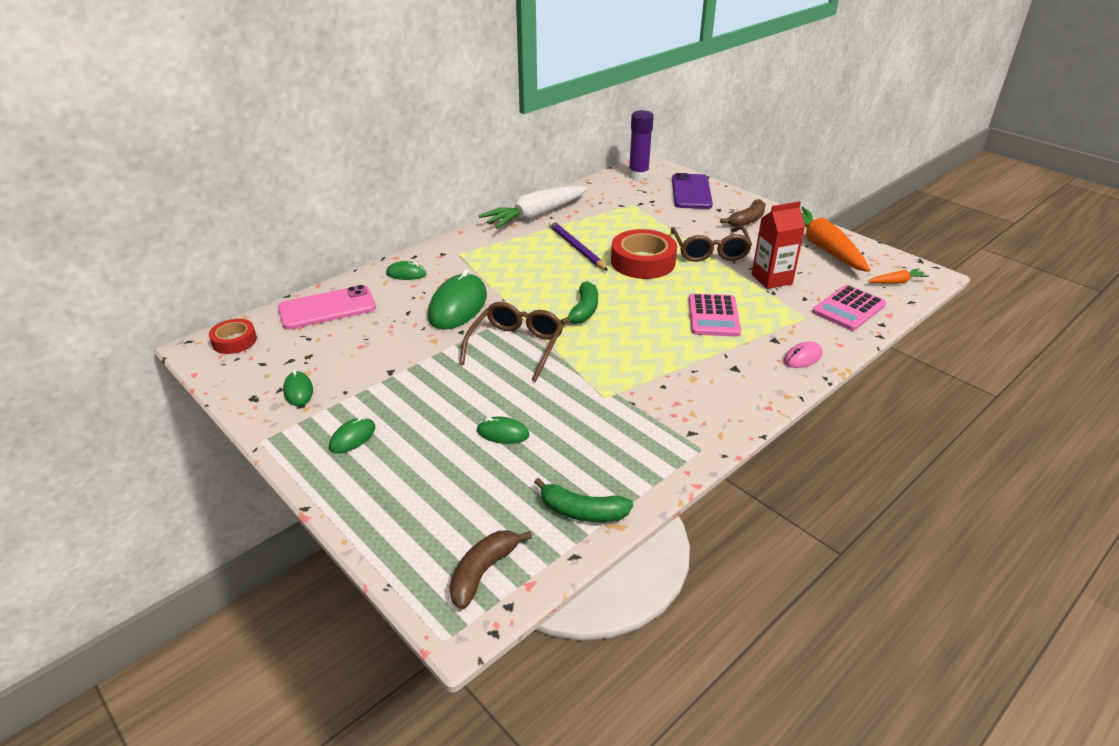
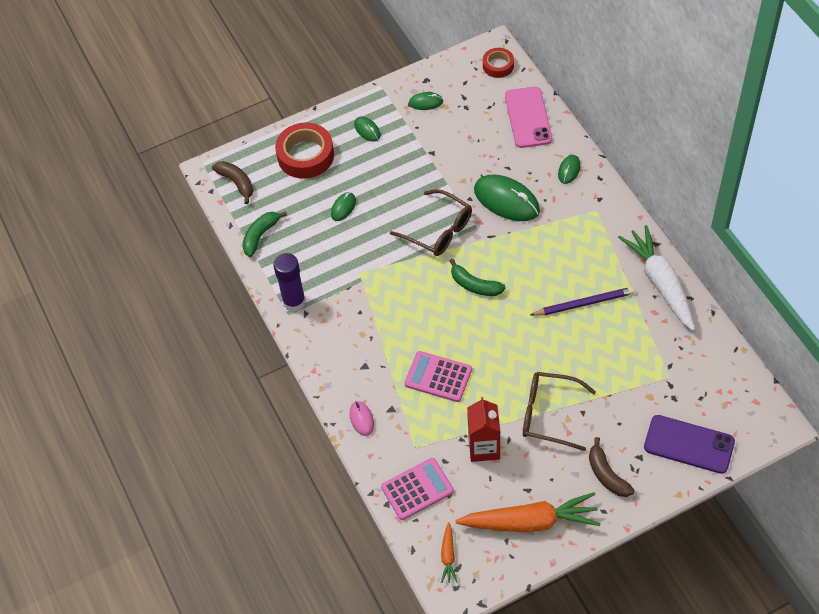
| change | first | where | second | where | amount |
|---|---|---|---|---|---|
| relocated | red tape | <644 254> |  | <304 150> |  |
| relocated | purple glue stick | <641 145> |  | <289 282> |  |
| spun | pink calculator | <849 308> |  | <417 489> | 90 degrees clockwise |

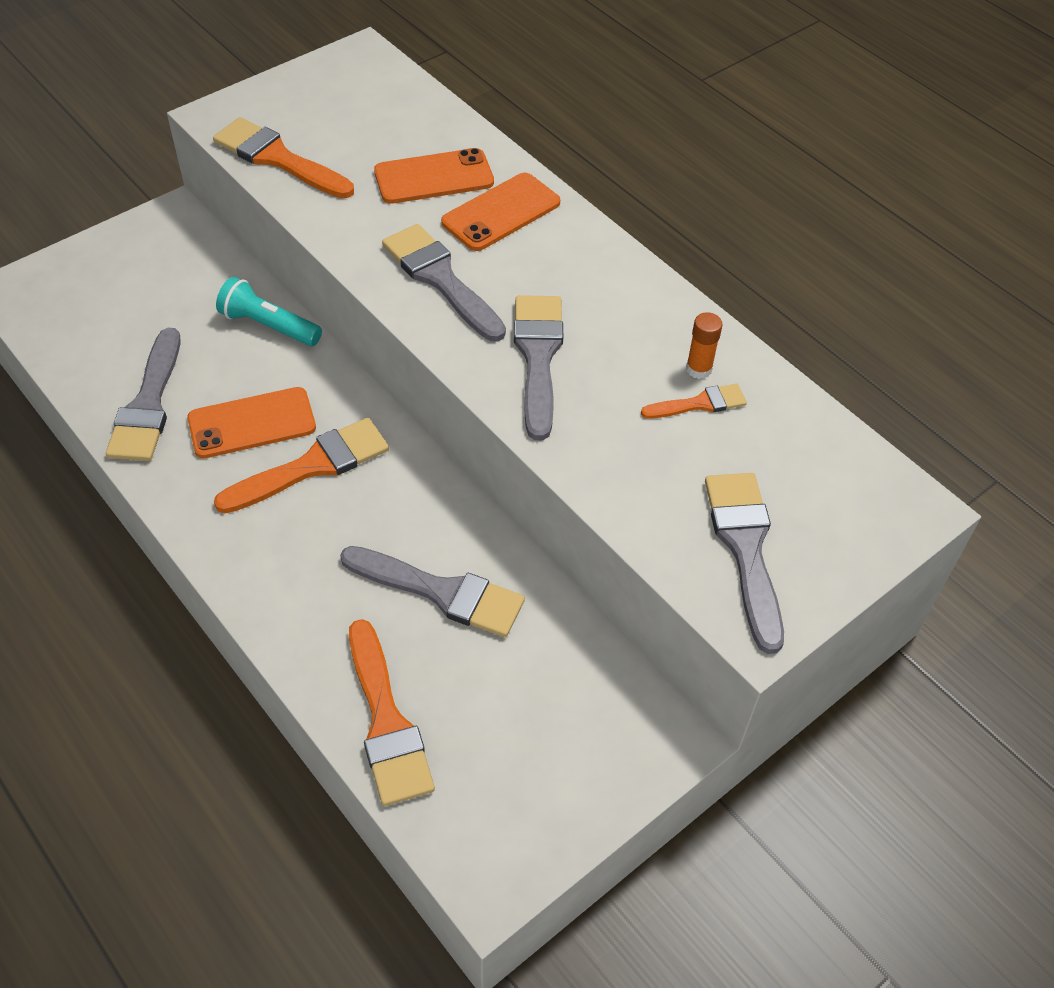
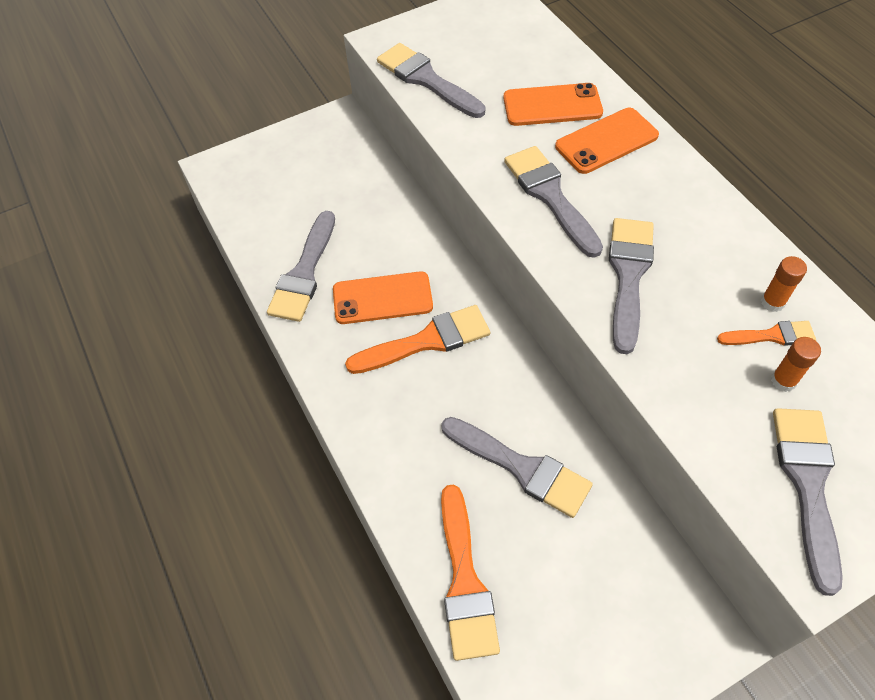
| change | first | where | second | where | amount |
|---|---|---|---|---|---|
| colour | orange brush | <283 157> | grey brush | <431 80> |  |
| missing | turquoise flashlight | <269 311> |  |  |  |
| appeared |  |  | orange glue stick | <796 364> |  |

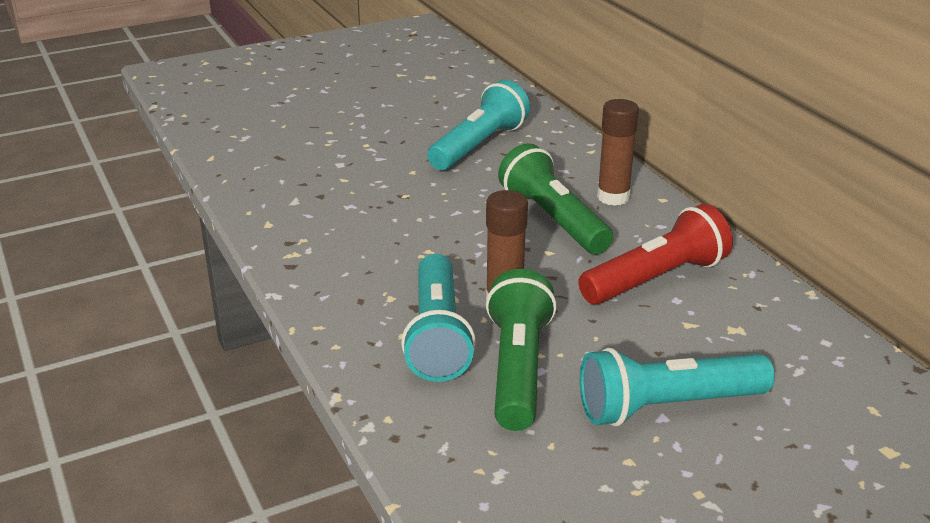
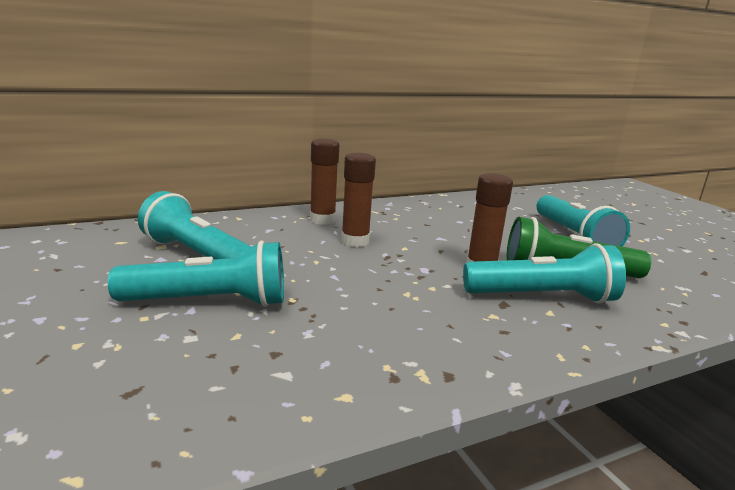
| change | first | where | second | where | amount |
|---|---|---|---|---|---|
| exchanged | green flashlight | <555 198> | brown glue stick | <358 200> |  |
| missing | red flashlight | <655 254> |  |  |  |
| appeared |  |  | turquoise flashlight | <196 273> |  |

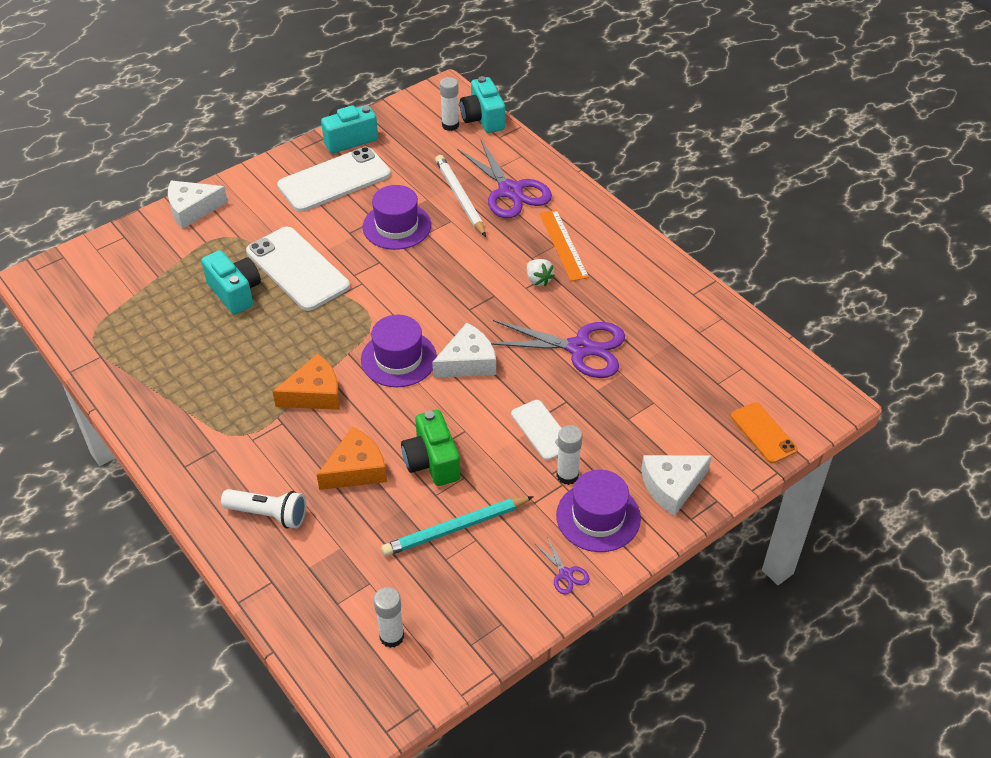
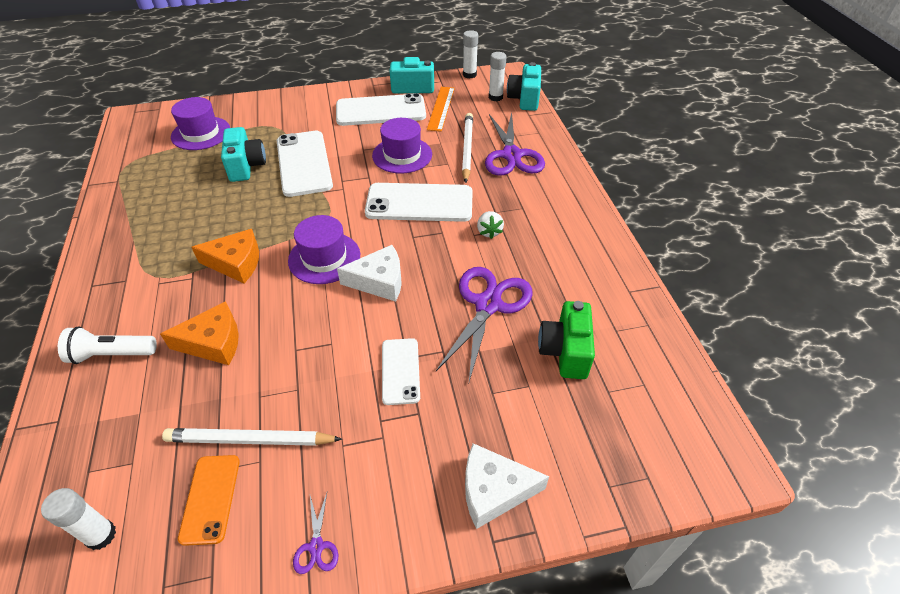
| change | first | where | second | where | amount |
|---|---|---|---|---|---|
| missing | white cheese | <198 205> |  |  |  |
| spun | white flashlight | <264 509> |  | <107 345> | 135 degrees clockwise |
| colour | turquoise pencil | <457 526> | white pencil | <252 437> |  |
| relocated | green camera | <430 448> |  | <566 340> |  |
| spun | purple scissors | <558 349> |  | <484 324> | 105 degrees counterclockwise |
| relocated | orange ruler | <564 245> |  | <441 109> |  |
| relocated | white glue stick | <569 455> |  | <470 54> |  |
| relocated | purple hat | <598 511> |  | <200 123> |  |
| relocated | orange phone | <764 432> |  | <209 500> |  |
| appeared |  |  | white phone | <419 202> |  |

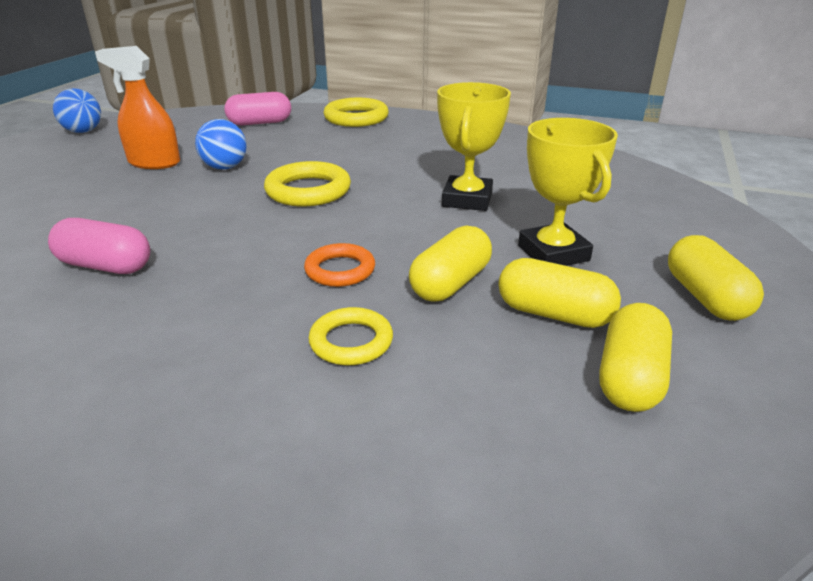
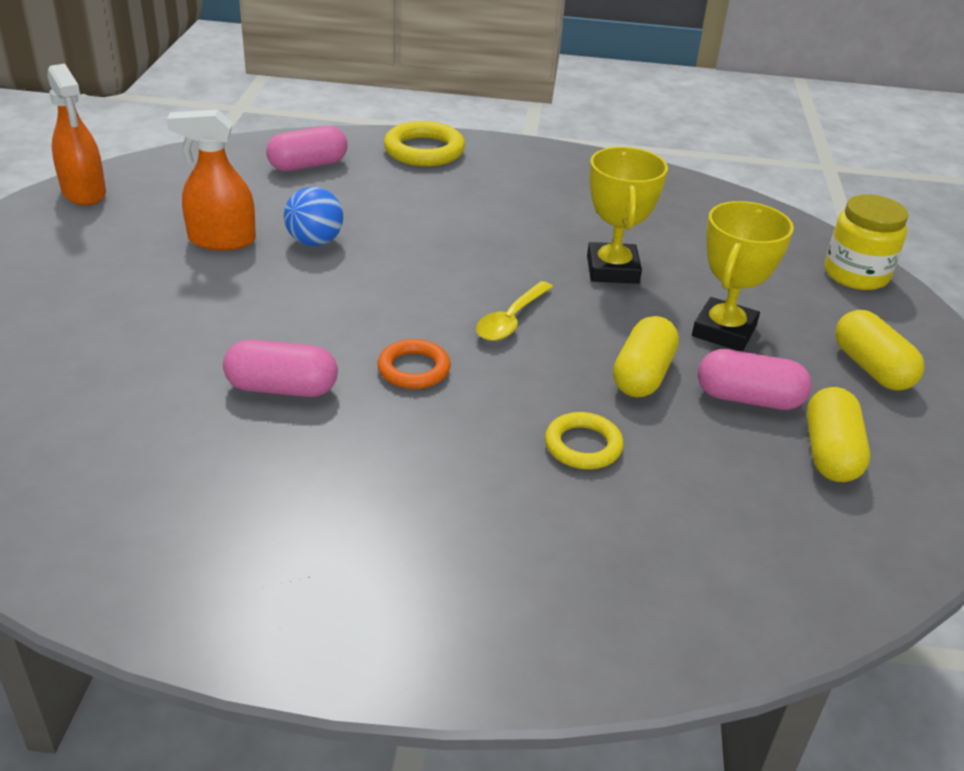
| change | first | where | second | where | amount |
|---|---|---|---|---|---|
| exchanged | blue ball | <77 110> | orange spray bottle | <76 134> |  |
| missing | yellow ring | <307 183> |  |  |  |
| relocated | orange ring | <339 265> |  | <414 364> |  |
| colour | yellow capsule | <559 293> | pink capsule | <755 379> |  |
| spun | yellow trophy | <568 192> |  | <743 276> | 60 degrees clockwise |
| appeared |  |  | yellow spoon | <514 311> |  |
| appeared |  |  | yellow jar | <867 242> |  |

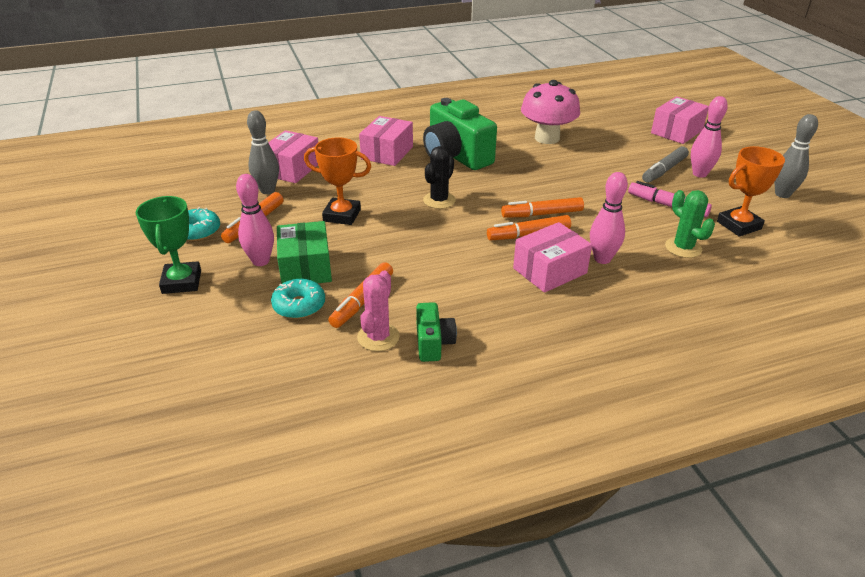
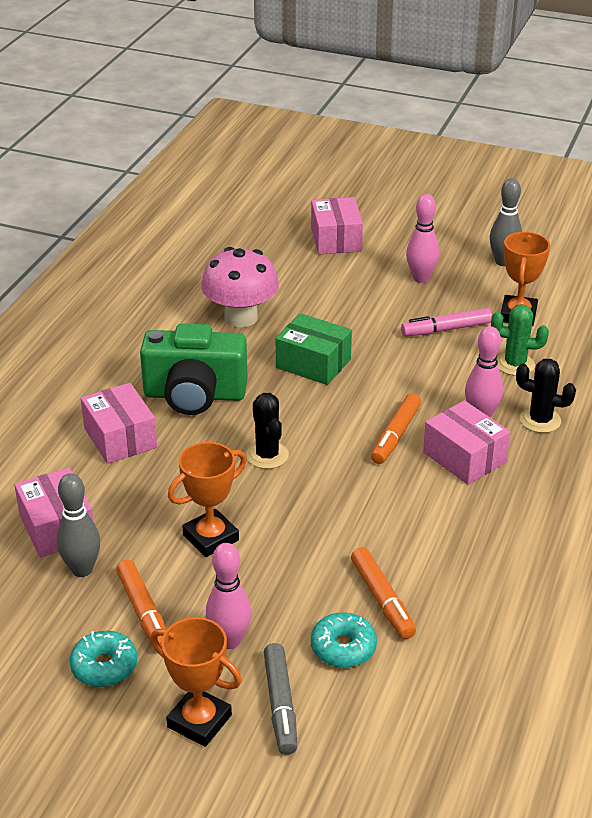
| change | first | where | second | where | amount |
|---|---|---|---|---|---|
| colour | green trophy | <168 245> | orange trophy | <196 682> |  |
| relocated | green box | <304 252> |  | <314 349> |  |
| missing | pink cactus | <378 311> |  |  |  |
| missing | green camera | <436 332> |  |  |  |
| missing | orange marker | <542 207> |  |  |  |
| spun | pink box | <552 257> |  | <466 442> | 45 degrees counterclockwise |
| relocated | grey marker | <665 164> |  | <280 699> |  |
| appeared |  |  | black cactus | <546 396> |  |

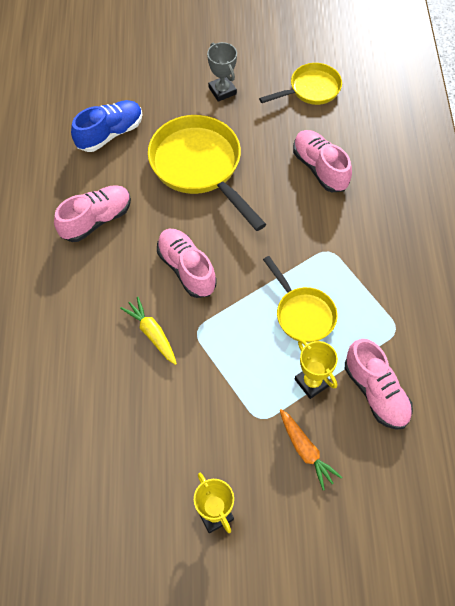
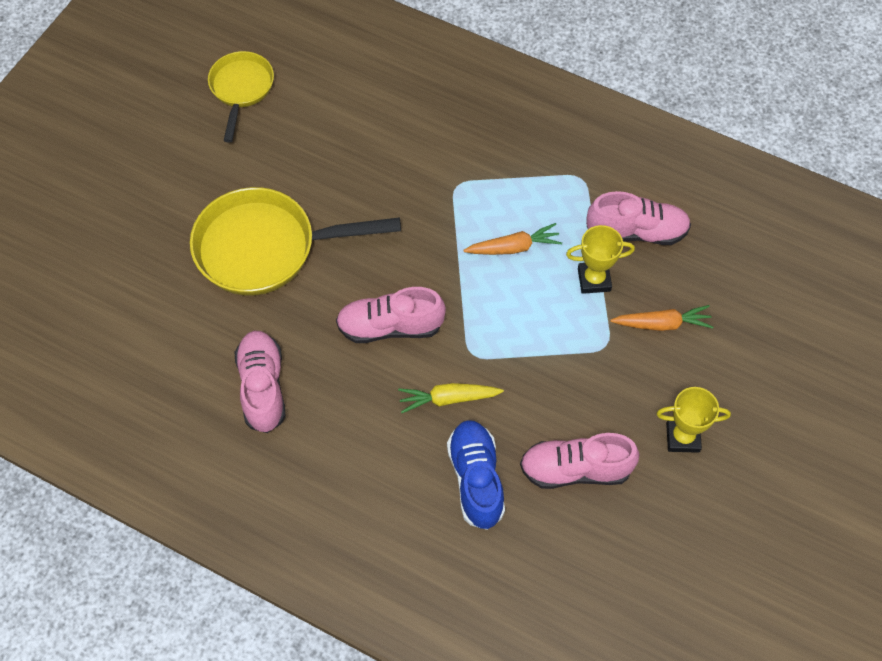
| change | first | where | second | where | amount |
|---|---|---|---|---|---|
| relocated | blue shoe | <106 126> |  | <476 475> |  |
| missing | grey trophy | <222 72> |  |  |  |
| exchanged | yellow pan | <300 299> | orange carrot | <512 239> |  |
| relocated | pink shoe | <322 161> |  | <579 461> |  |

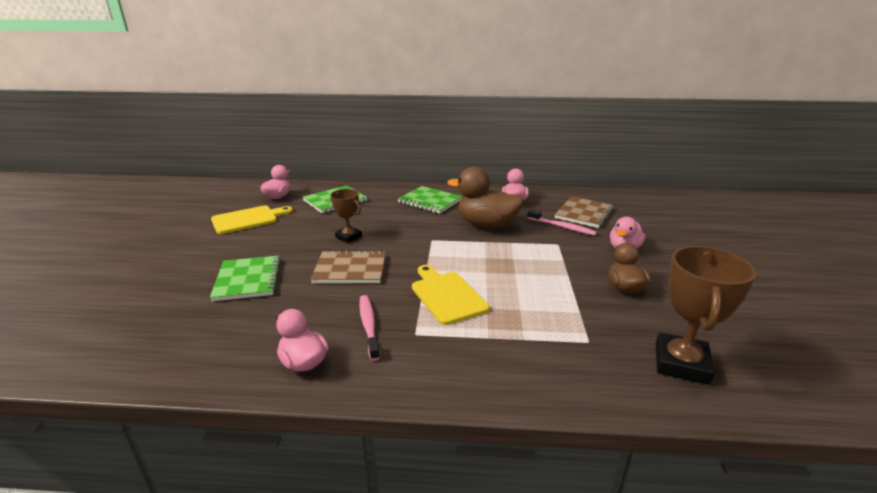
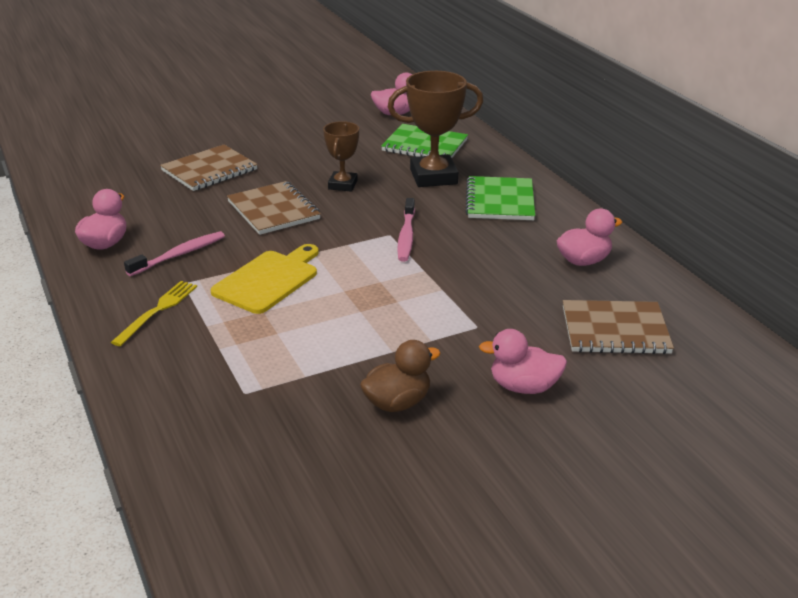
| change | first | where | second | where | amount |
|---|---|---|---|---|---|
| colour | green notebook | <245 278> | brown notebook | <209 168> |  |
| missing | yellow cutting board | <252 220> |  |  |  |
| missing | brown duck | <485 198> |  |  |  |
| relocated | pink toothbrush | <562 222> |  | <406 230> |  |
| relocated | brown trophy | <706 315> |  | <435 129> |  |
| appeared |  |  | yellow fork | <154 313> |  |

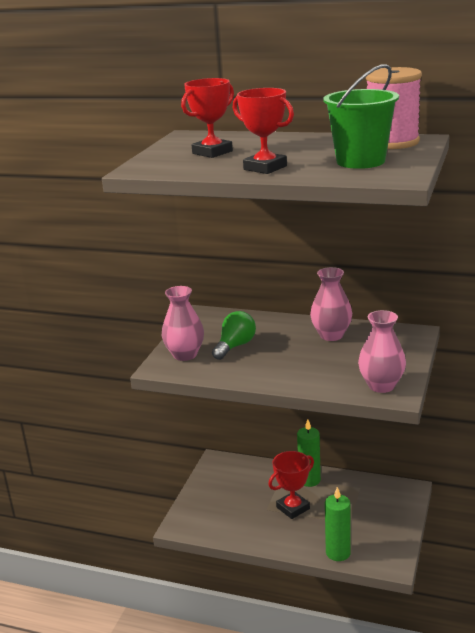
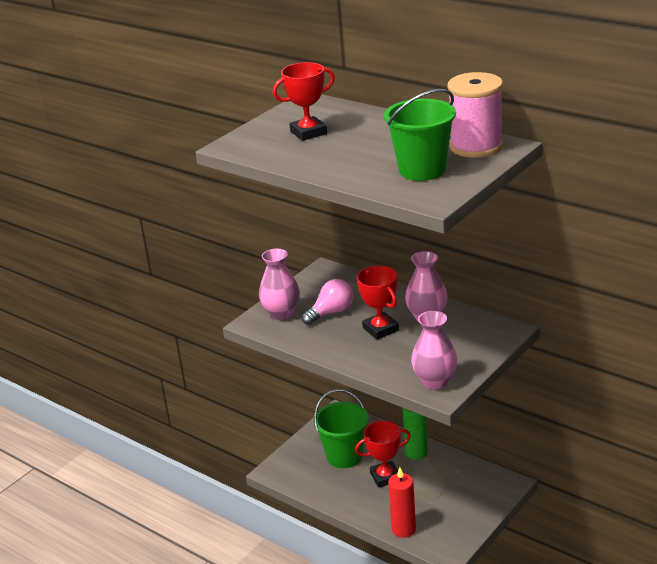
| change | first | where | second | where | amount |
|---|---|---|---|---|---|
| colour | green light bulb | <234 335> | pink light bulb | <327 302> |  |
| relocated | red trophy | <263 131> |  | <378 303> |  |
| colour | green candle | <338 524> | red candle | <402 502> |  |
| appeared |  |  | green bucket | <341 428> |  |

